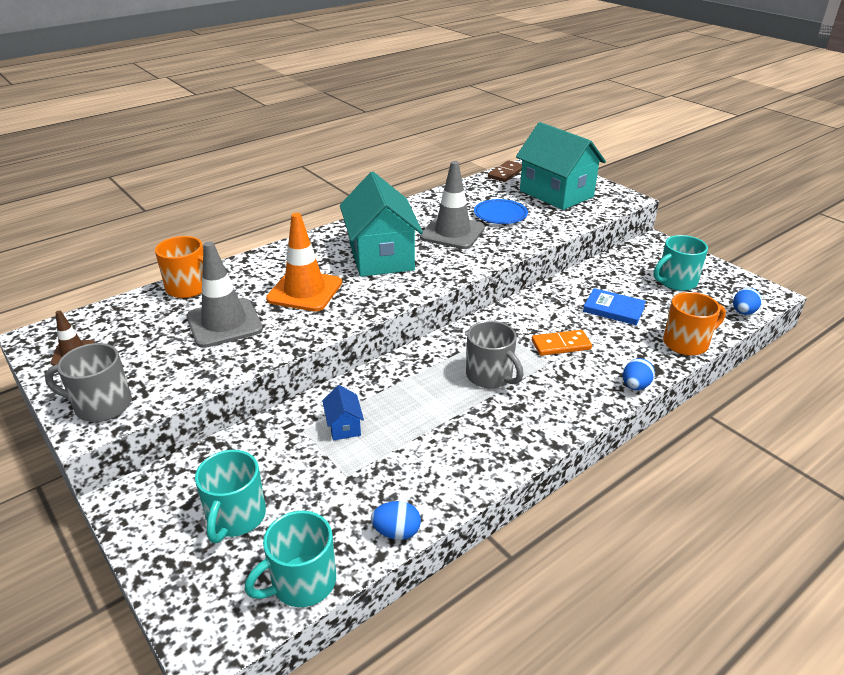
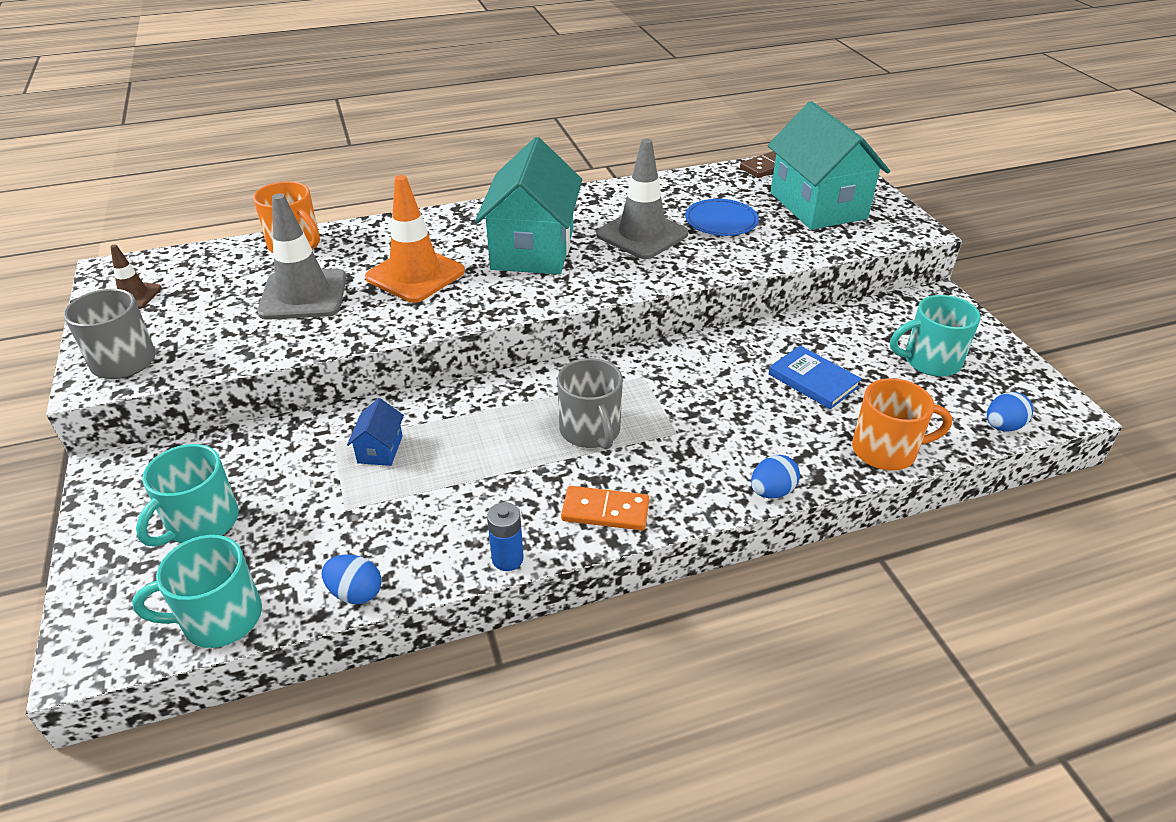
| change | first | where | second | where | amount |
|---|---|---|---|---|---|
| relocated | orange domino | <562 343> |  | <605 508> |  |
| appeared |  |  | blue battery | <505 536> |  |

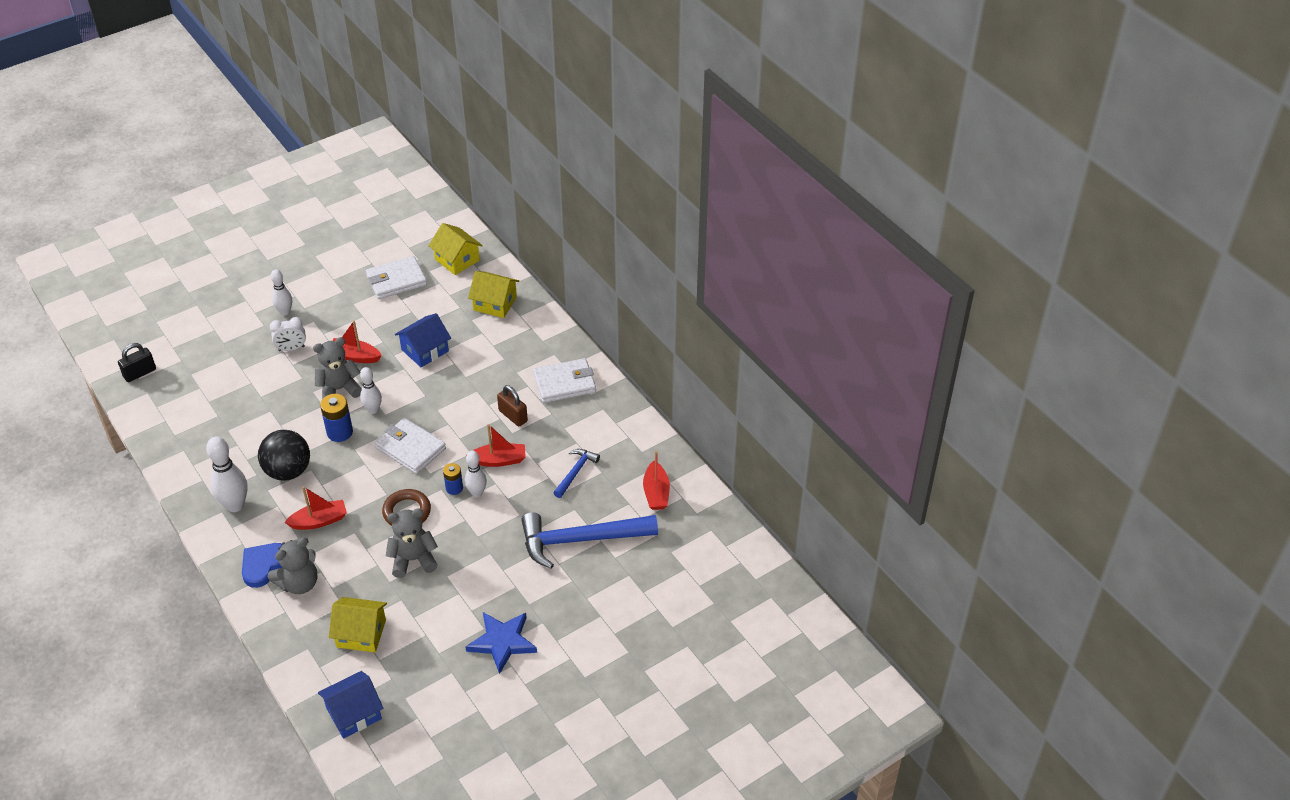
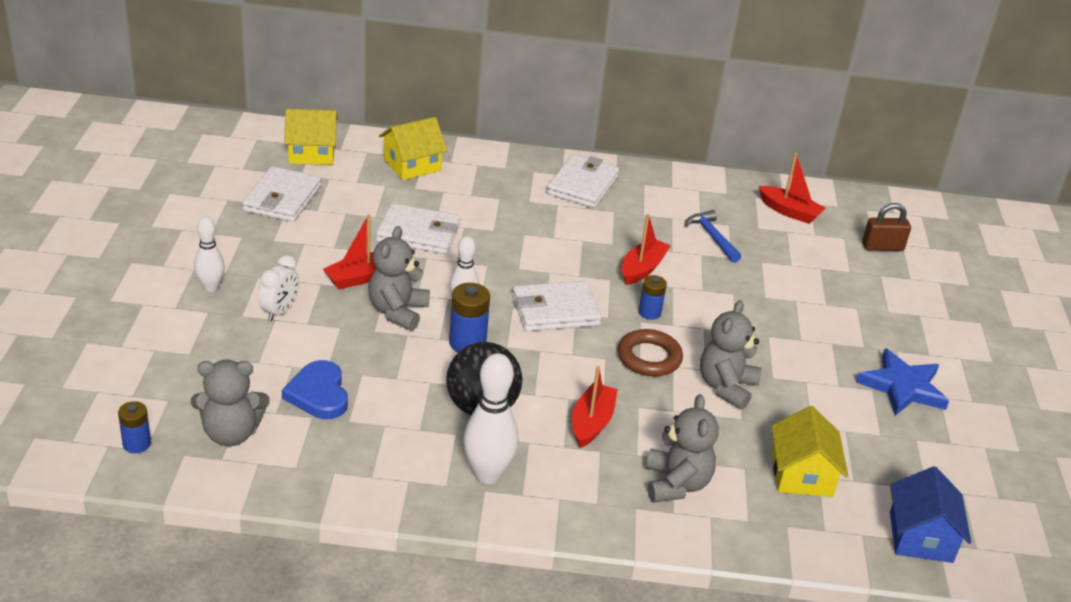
| change | first | where | second | where | amount |
|---|---|---|---|---|---|
| exchanged | black padlock | <137 362> | blue battery | <134 427> |  |
| relocated | blue heart | <262 565> |  | <315 389> |  |
| spun | yellow house | <358 624> |  | <809 451> | 45 degrees counterclockwise |
| exchanged | blue house | <423 340> | white wallet | <418 228> |  |
| missing | white bowling pin | <476 474> |  |  |  |
| relocated | brown padlock | <512 405> |  | <886 227> |  |
| missing | blue hammer | <589 540> |  |  |  |
| appeared |  |  | grey teddy bear | <230 403> |  |

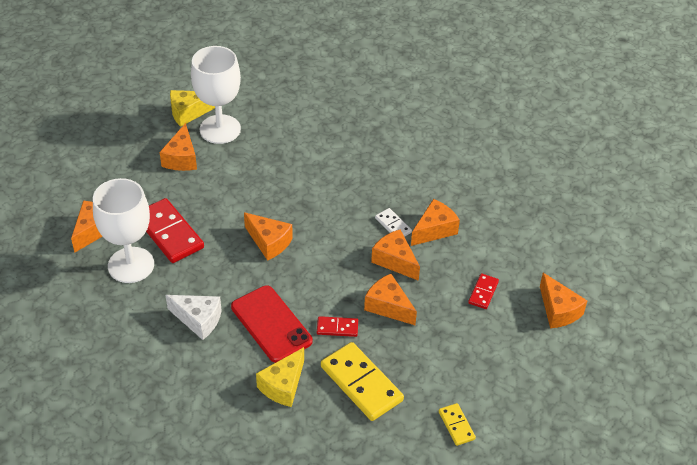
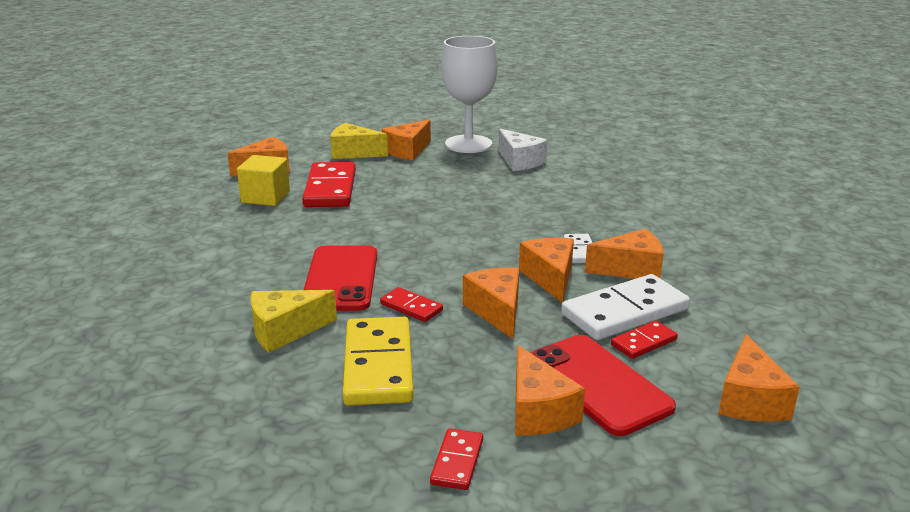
| change | first | where | second | where | amount |
|---|---|---|---|---|---|
| exchanged | white goblet | <123 230> | yellow cube | <263 180> |  |
| relocated | white cheese | <194 317> |  | <523 150> |  |
| relocated | yellow cheese | <192 108> |  | <359 141> |  |
| relocated | orange cheese | <268 236> |  | <550 390> |  |
| colour | yellow domino | <457 424> | red domino | <456 459> |  |
| appeared |  |  | red phone | <603 385> |  |
| appeared |  |  | white domino | <625 307> |  |

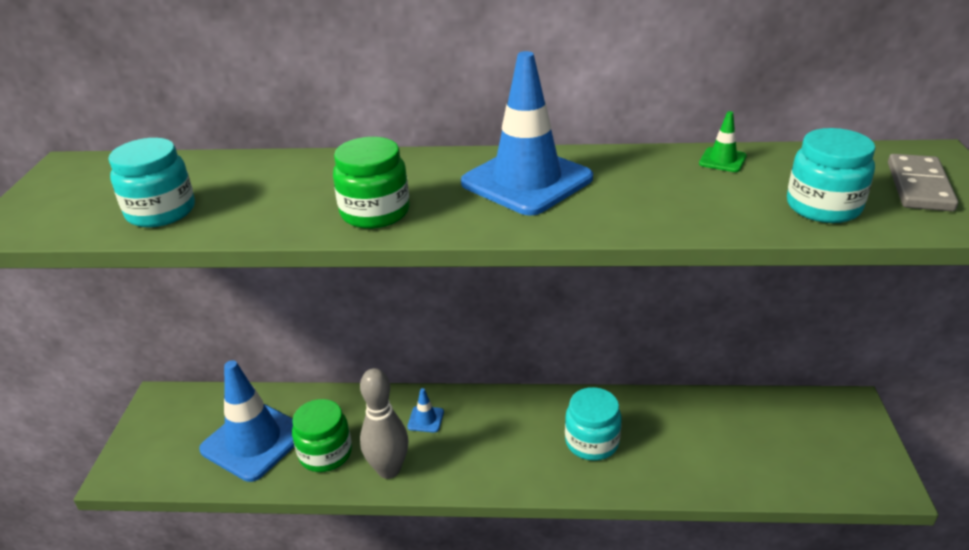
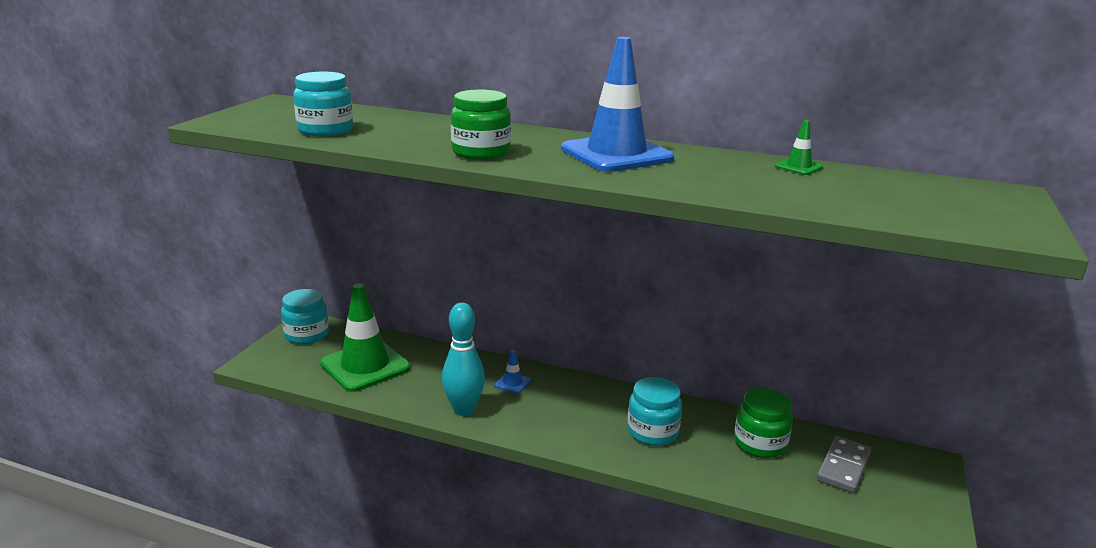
| change | first | where | second | where | amount |
|---|---|---|---|---|---|
| colour | blue traffic cone | <247 421> | green traffic cone | <365 338> |  |
| relocated | green jar | <322 435> |  | <763 423> |  |
| colour | grey bowling pin | <384 423> | turquoise bowling pin | <463 359> |  |
| relocated | turquoise jar | <831 175> |  | <305 316> |  |
| relocated | grey domino | <923 182> |  | <844 464> |  |

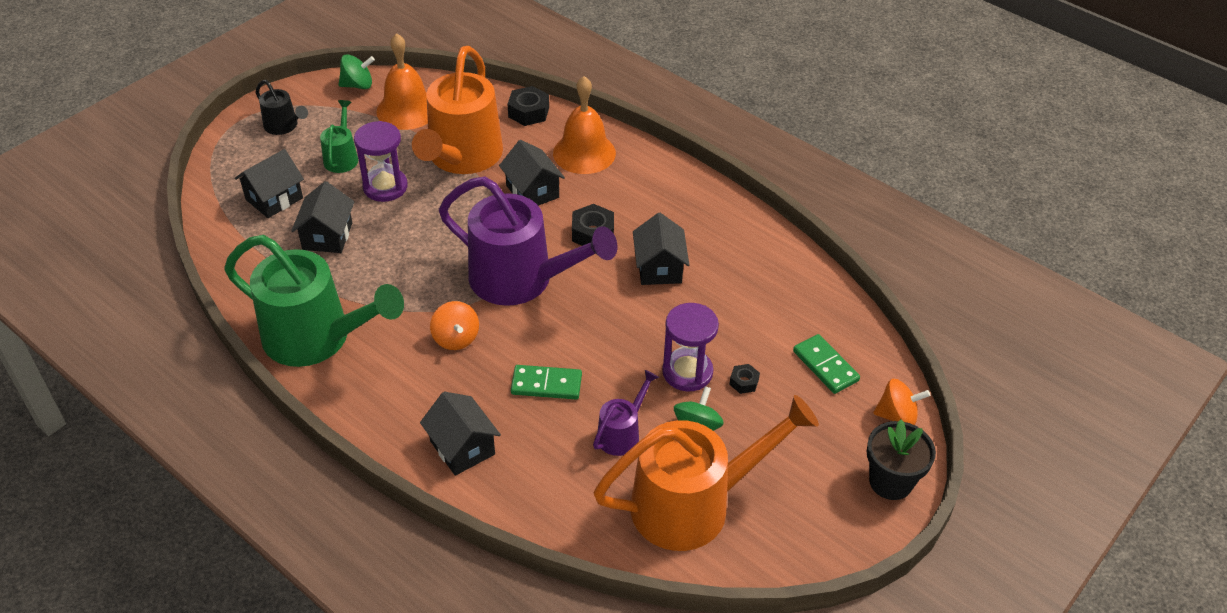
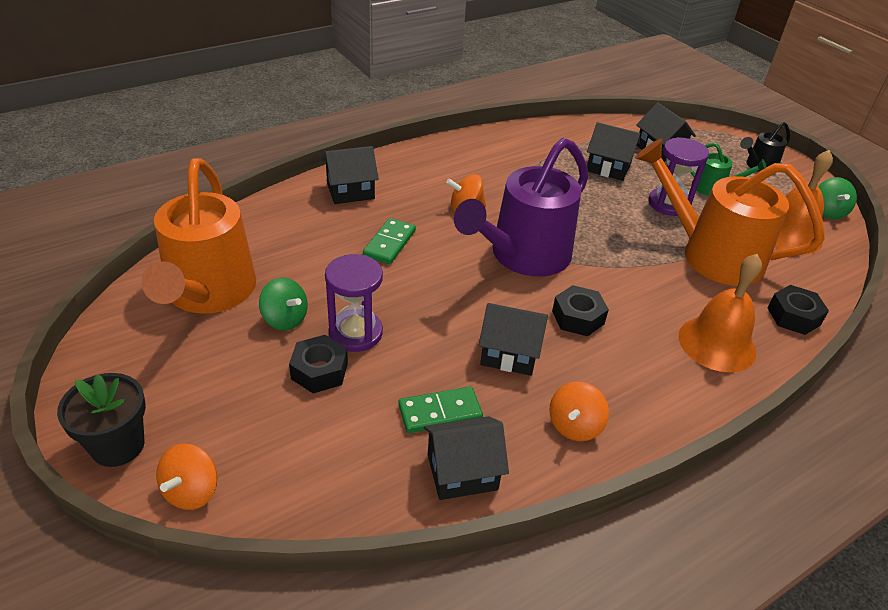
| change | first | where | second | where | amount |
|---|---|---|---|---|---|
| missing | green watering can | <314 301> |  |  |  |
| relocated | black house | <532 173> |  | <466 458> |  |
| missing | purple watering can | <626 413> |  |  |  |
| size | black nut | <744 379> |  | <318 364> | x1.74 |
| relocated | green domino | <826 364> |  | <440 409> |  |
| appeared |  |  | orange spinning top | <579 411> |  |

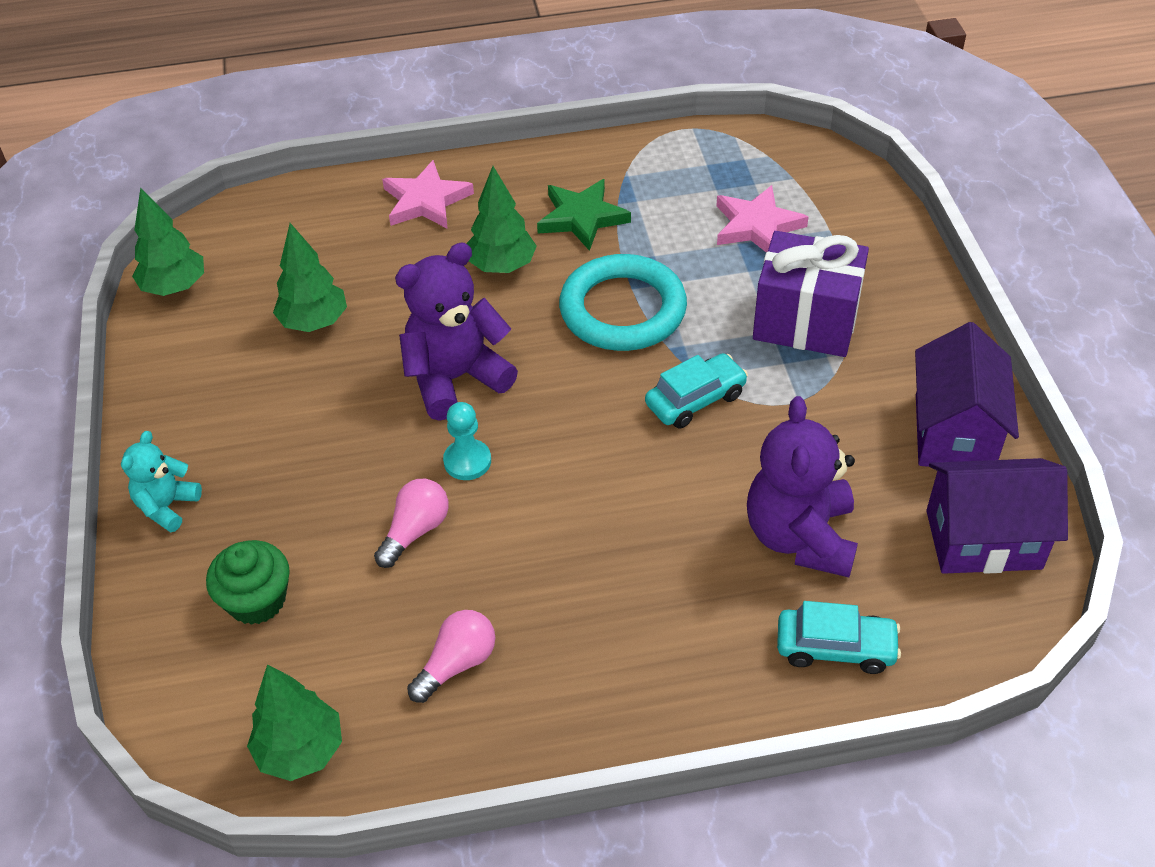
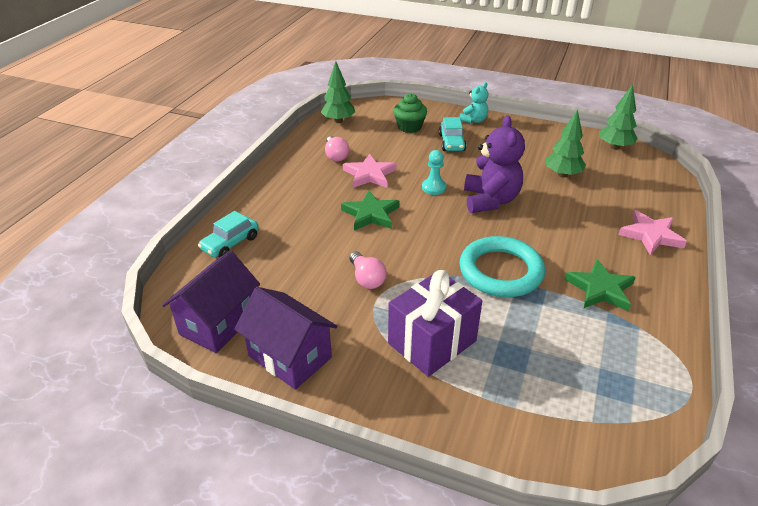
| change | first | where | second | where | amount |
|---|---|---|---|---|---|
| spun | turquoise teddy bear | <161 482> |  | <474 103> | 75 degrees clockwise |
| relocated | pink light bulb | <411 523> |  | <368 270> |  |
| missing | green tree | <501 219> |  |  |  |
| relocated | turquoise car | <696 390> |  | <452 134> |  |
| relocated | pink star | <762 218> |  | <370 171> |  |
| missing | purple teddy bear | <802 486> |  |  |  |
| appeared |  |  | green star | <370 210> |  |

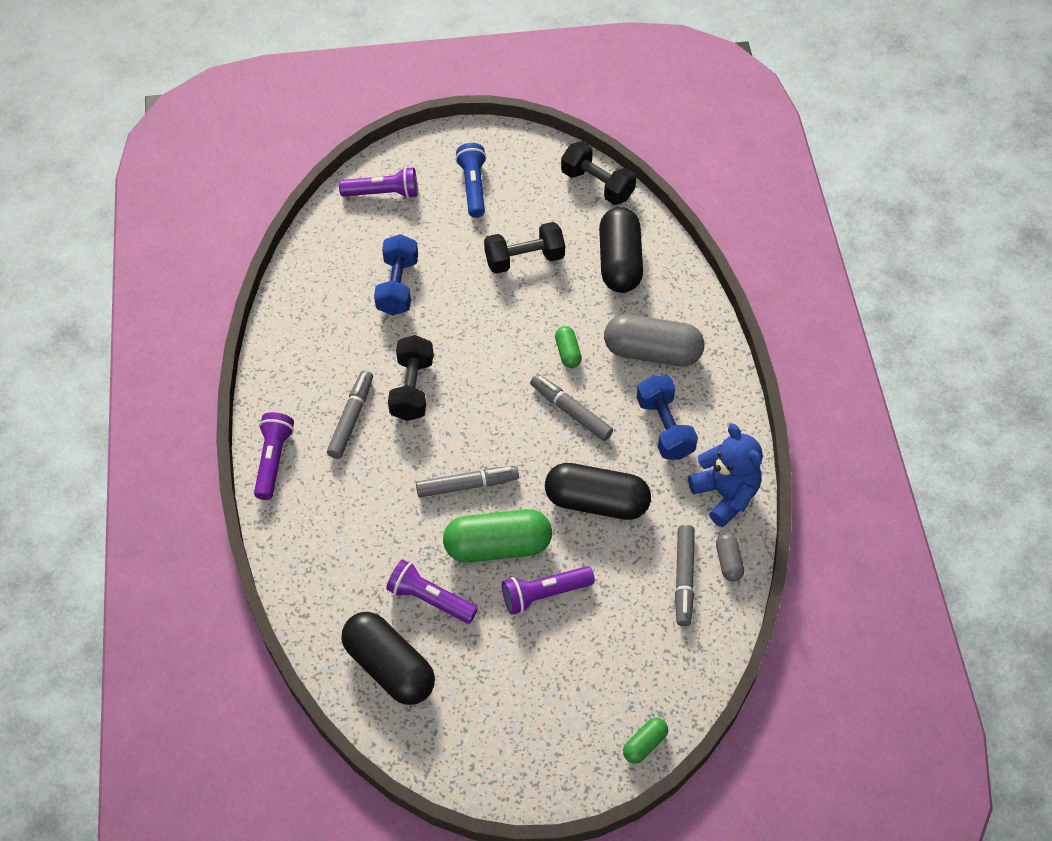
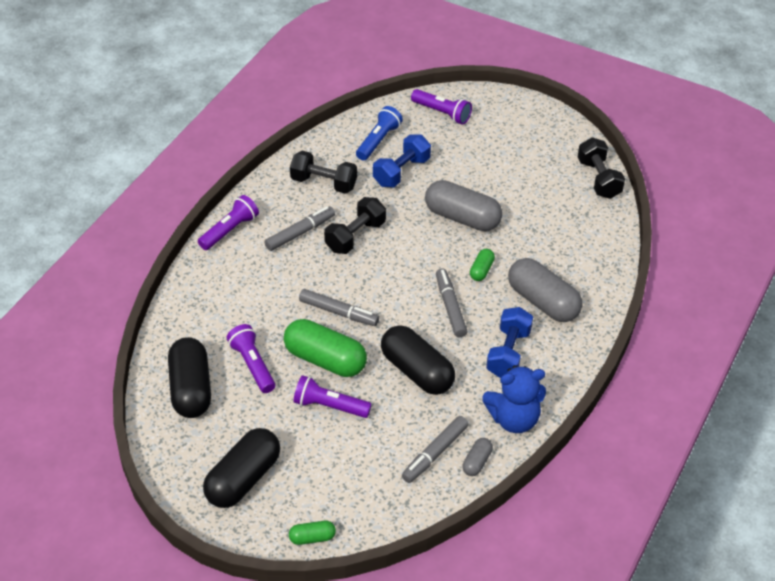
| change | first | where | second | where | amount |
|---|---|---|---|---|---|
| relocated | blue flashlight | <470 180> |  | <379 133> |  |
| relocated | black dumbbell | <524 248> |  | <323 172> |  |
| relocated | black capsule | <621 250> |  | <241 468> |  |
| spun | blue teddy bear | <725 475> |  | <514 399> | 75 degrees clockwise |
| appeared |  |  | grey capsule | <463 205> |  |

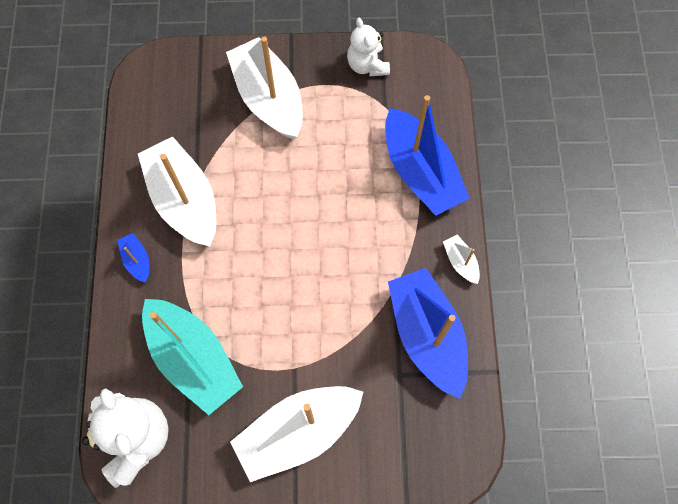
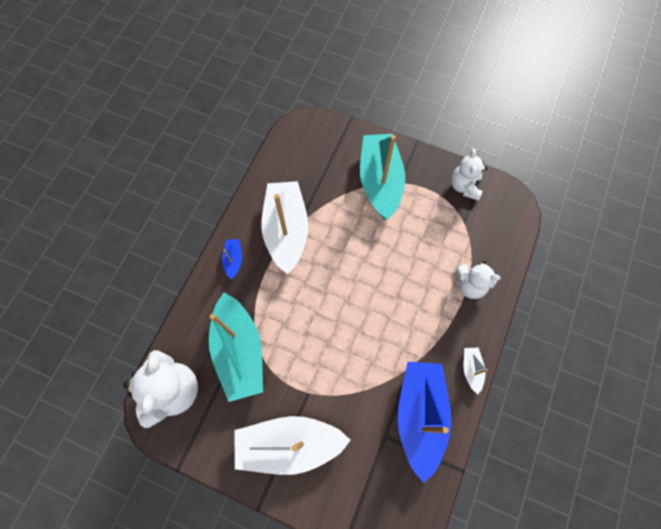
| change | first | where | second | where | amount |
|---|---|---|---|---|---|
| colour | white boat | <264 88> | turquoise boat | <382 177> |  |
| exchanged | blue boat | <427 155> | white teddy bear | <478 280> |  |

